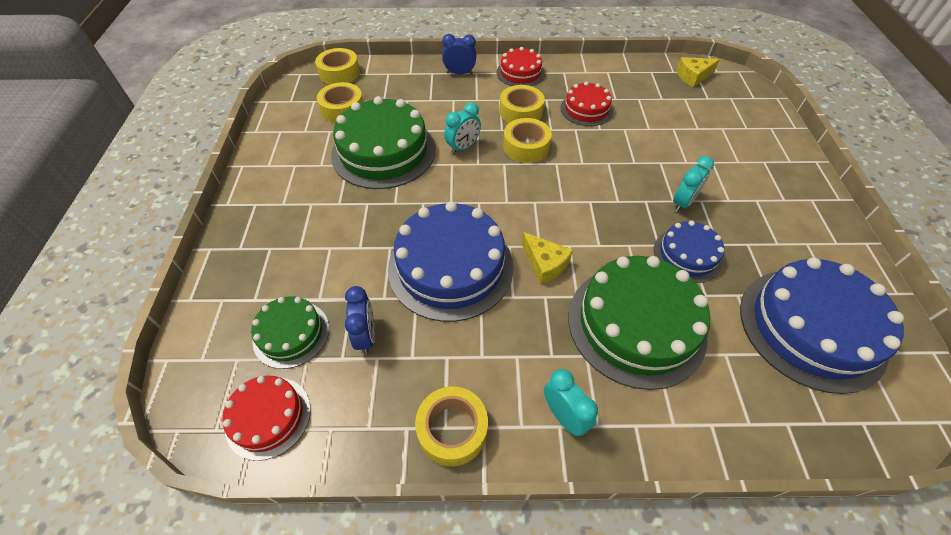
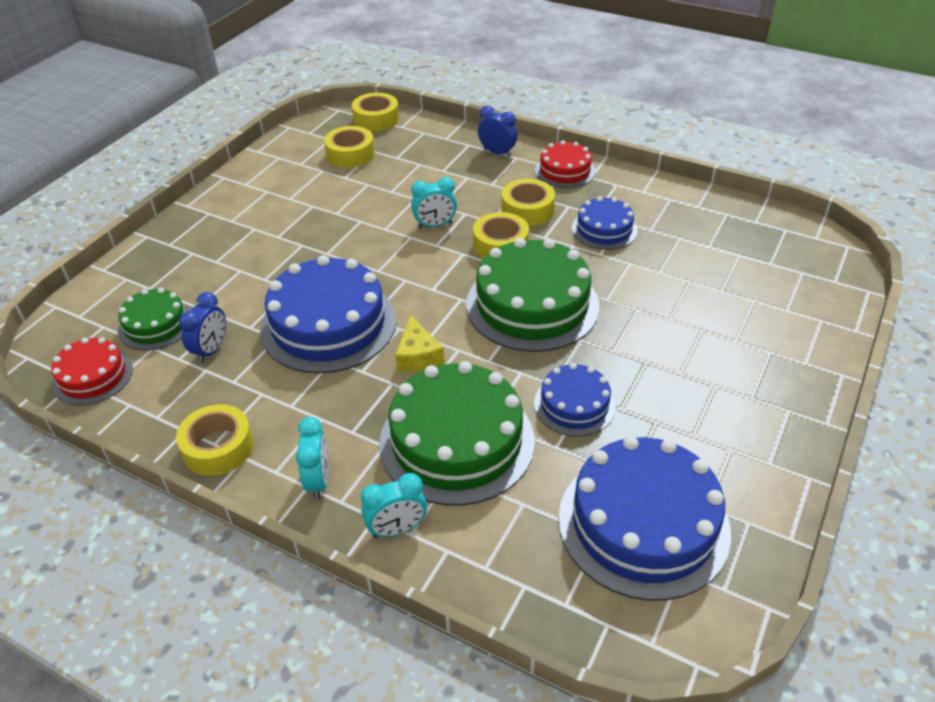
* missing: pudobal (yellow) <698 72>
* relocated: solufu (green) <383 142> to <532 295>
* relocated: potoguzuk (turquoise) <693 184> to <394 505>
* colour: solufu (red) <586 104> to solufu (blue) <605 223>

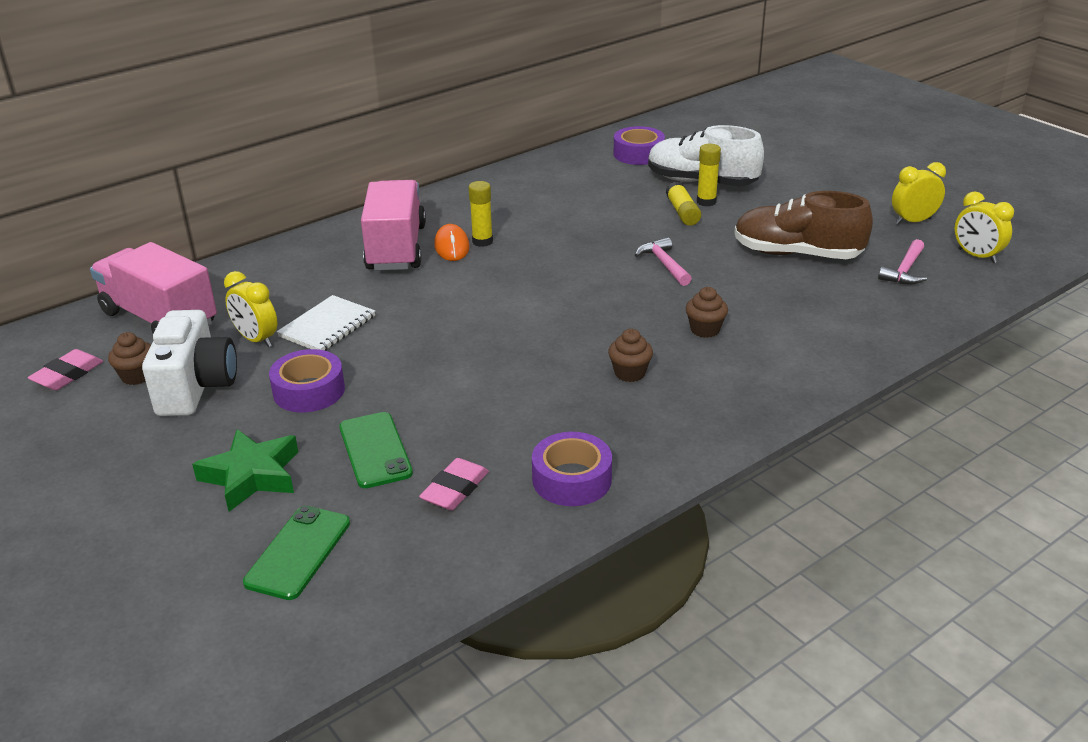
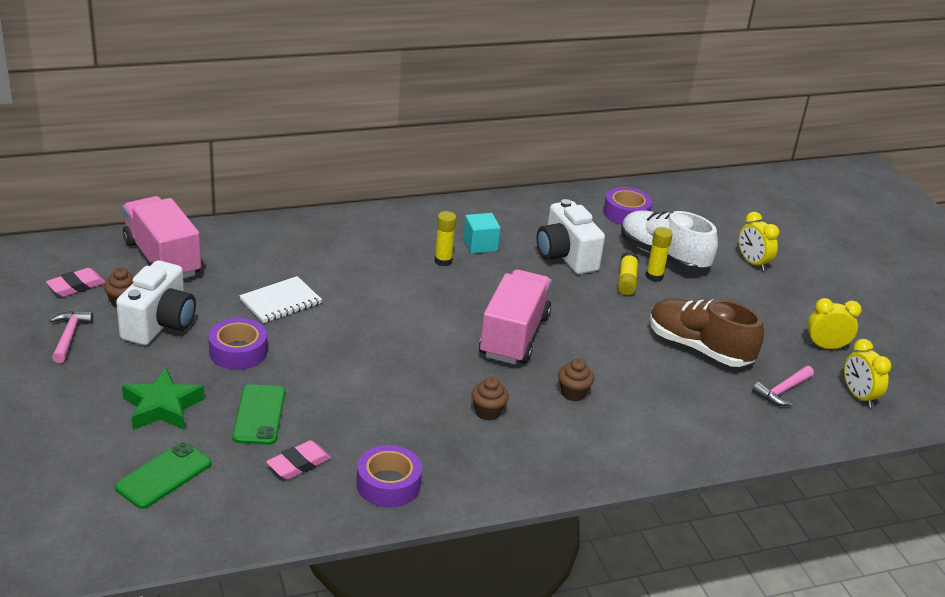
* missing: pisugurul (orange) <452 242>
* appeared: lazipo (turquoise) <482 233>
* appeared: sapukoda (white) <571 236>
* relocated: potoguzuk (yellow) <250 309> to <758 241>
* relocated: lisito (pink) <393 225> to <515 316>
* relocated: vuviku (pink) <663 261> to <71 337>

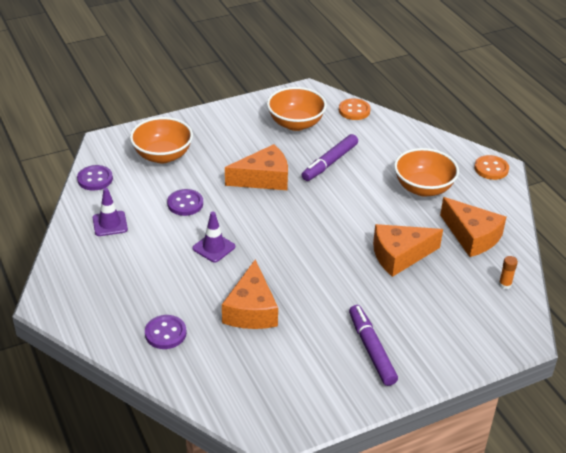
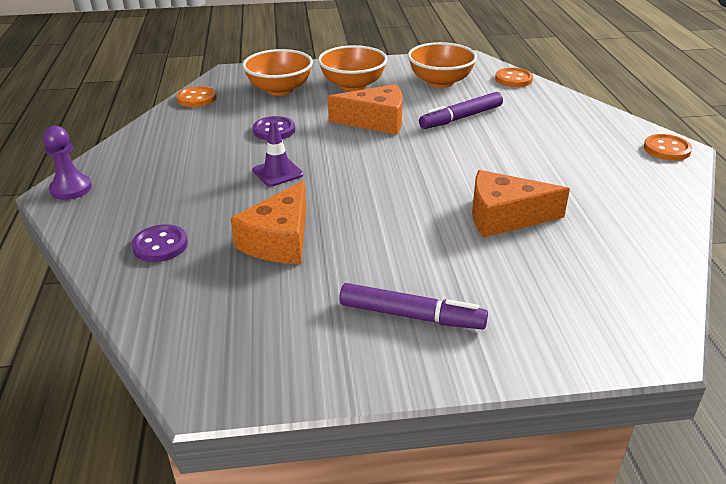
* missing: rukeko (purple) <110 212>
* missing: pudobal (orange) <473 227>
* missing: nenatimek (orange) <508 272>
* appeared: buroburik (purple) <67 163>
* relocated: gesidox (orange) <426 172> to <353 68>
* colour: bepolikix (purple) <95 177> to bepolikix (orange) <196 96>
* spun: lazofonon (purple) <373 345> = <413 306> 105 degrees clockwise

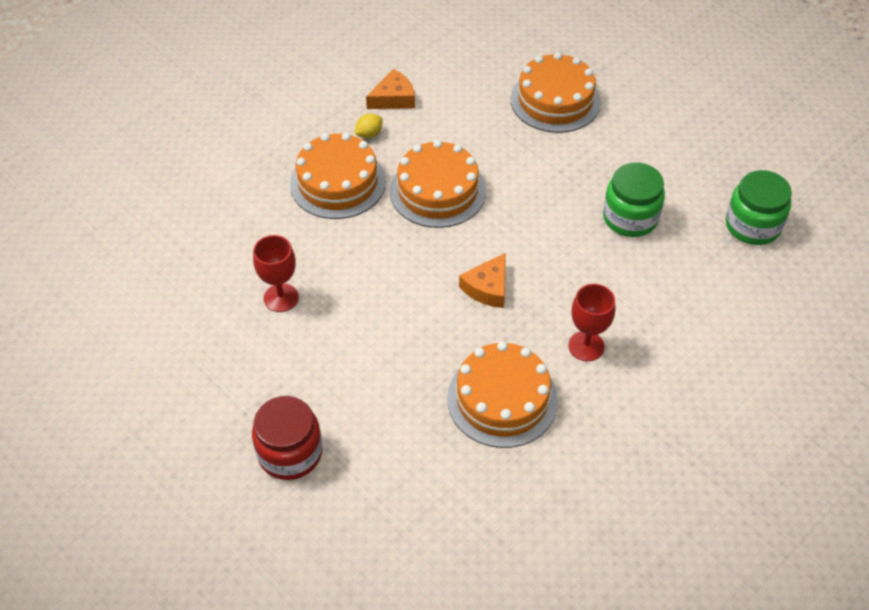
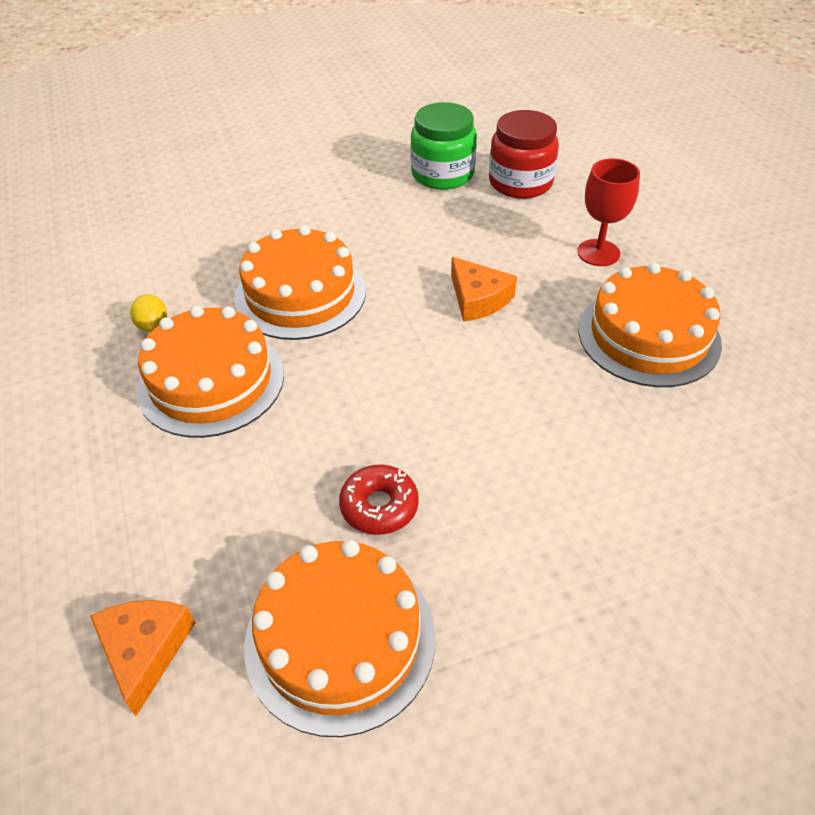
* missing: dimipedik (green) <759 207>
* relocated: dimipedik (red) <287 438> to <524 154>
* relocated: pudobal (orange) <390 89> to <142 658>
* relocated: solufu (orange) <555 92> to <339 638>
* exchanged: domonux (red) <276 273> to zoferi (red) <379 500>

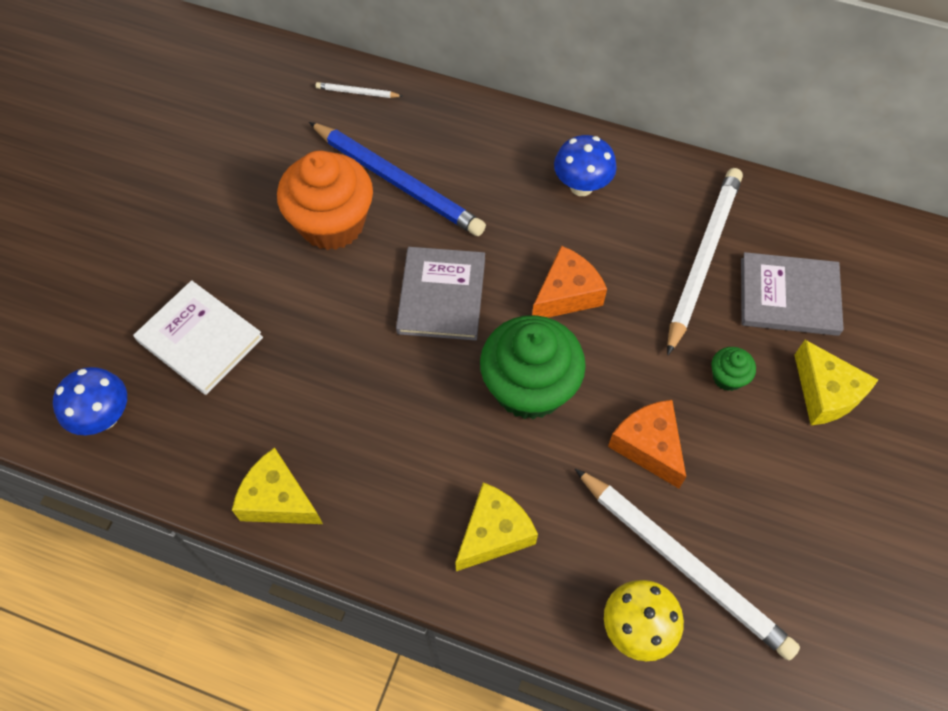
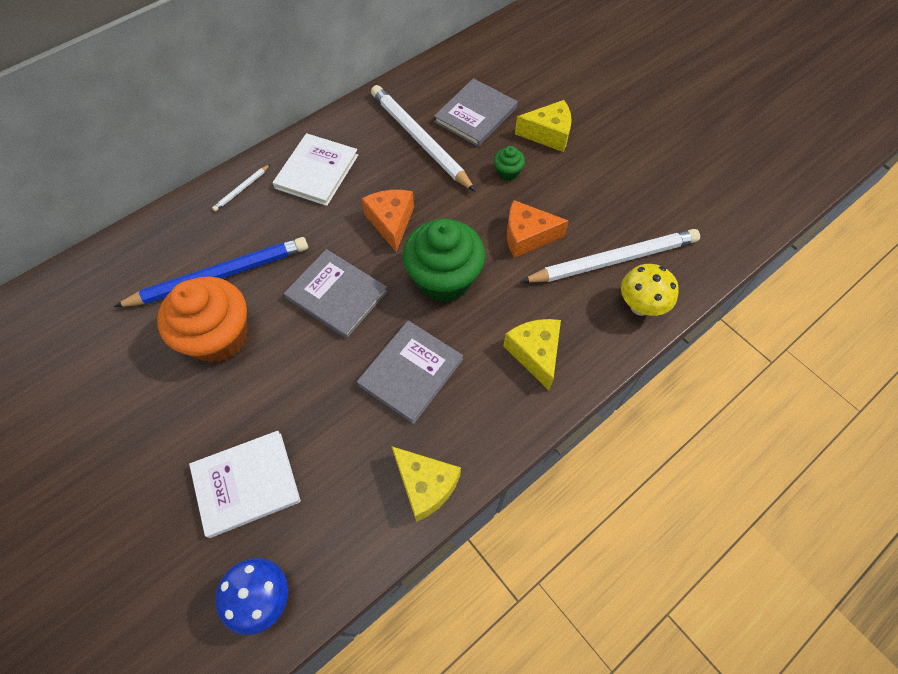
* appeared: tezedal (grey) <410 372>
* relocated: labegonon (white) <359 90> to <241 188>
* exchanged: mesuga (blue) <585 165> to tezedal (white) <315 169>
* spun: pudobal (yellow) <277 485> = <426 484> 105 degrees counterclockwise

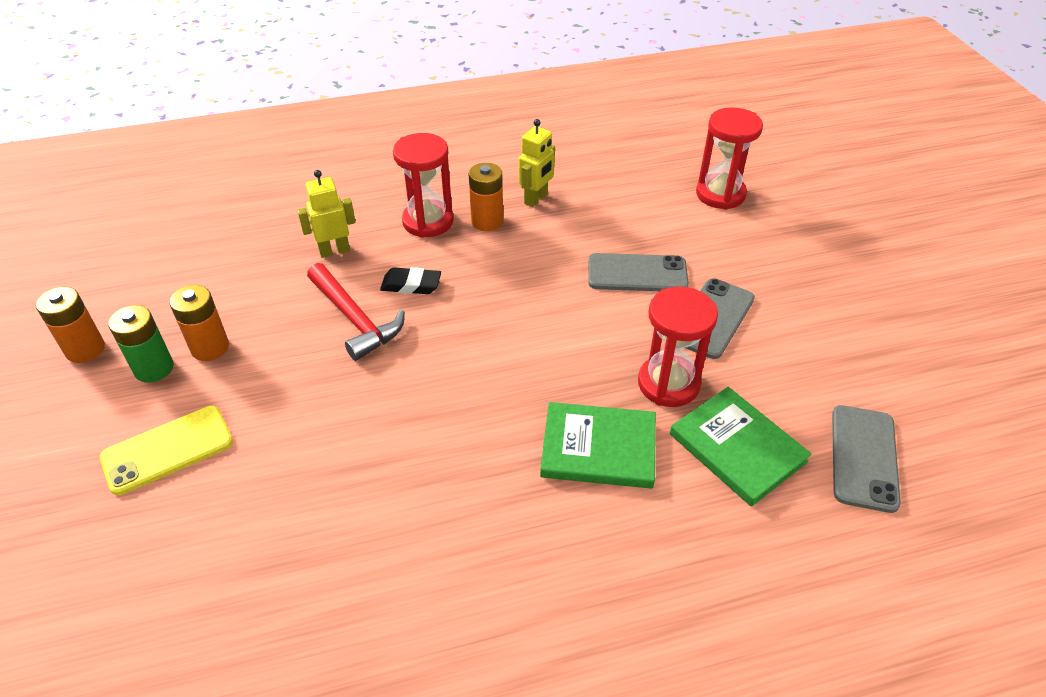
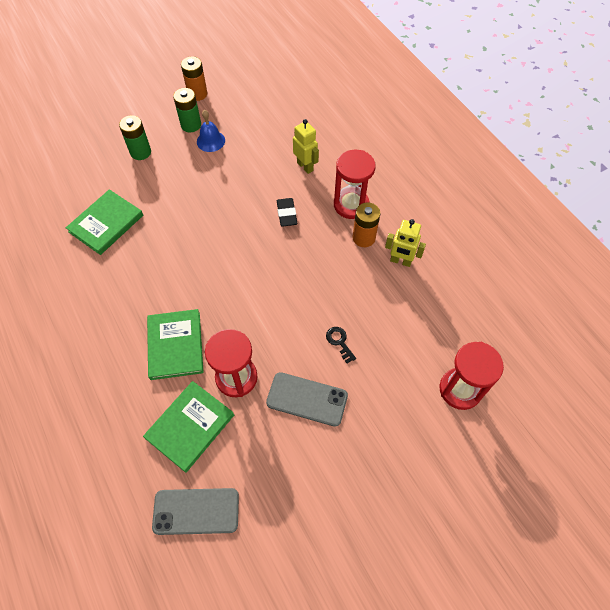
* missing: vuviku (red) <356 312>
* appeared: tezedal (green) <104 222>
* exchanged: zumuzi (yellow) <166 450> to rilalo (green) <135 137>
* exchanged: rilalo (orange) <199 323> to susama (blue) <211 131>
* exchanged: zumuzi (grey) <638 272> to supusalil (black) <341 345>

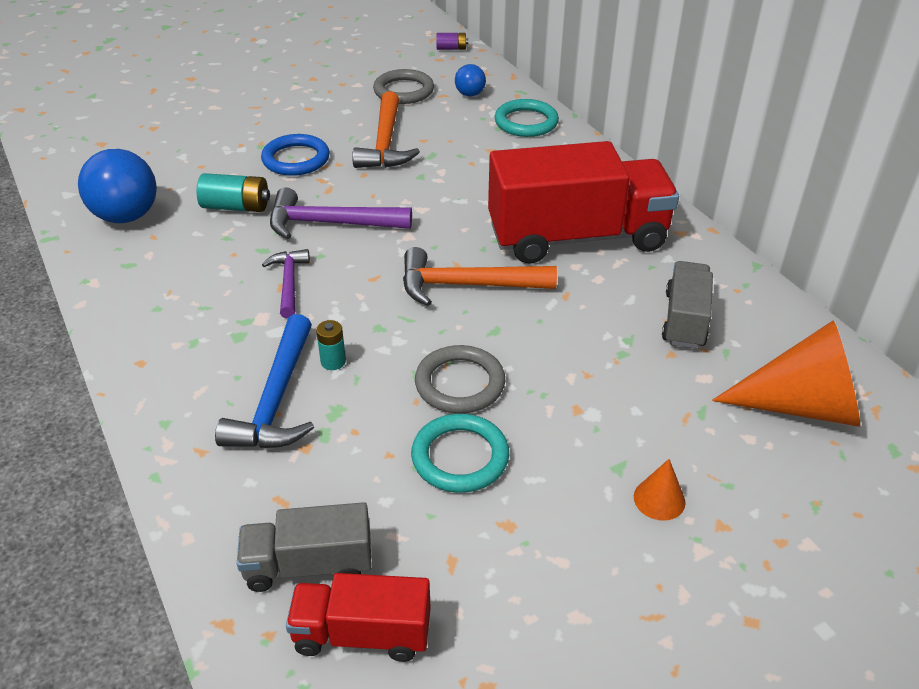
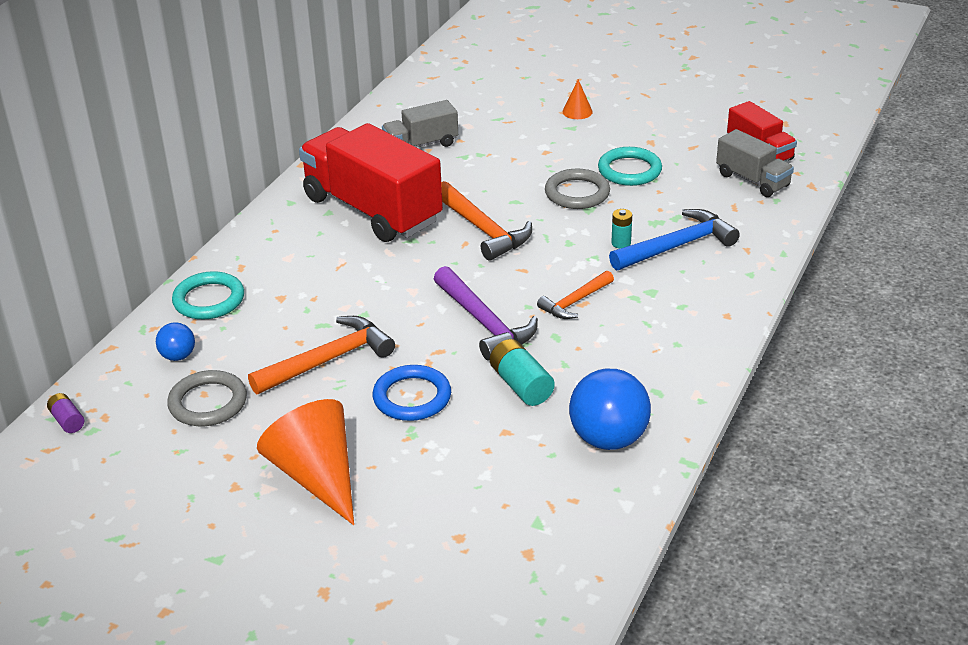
* relocated: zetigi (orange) <786 374> to <305 462>
* colour: vuviku (purple) <286 284> to vuviku (orange) <575 295>

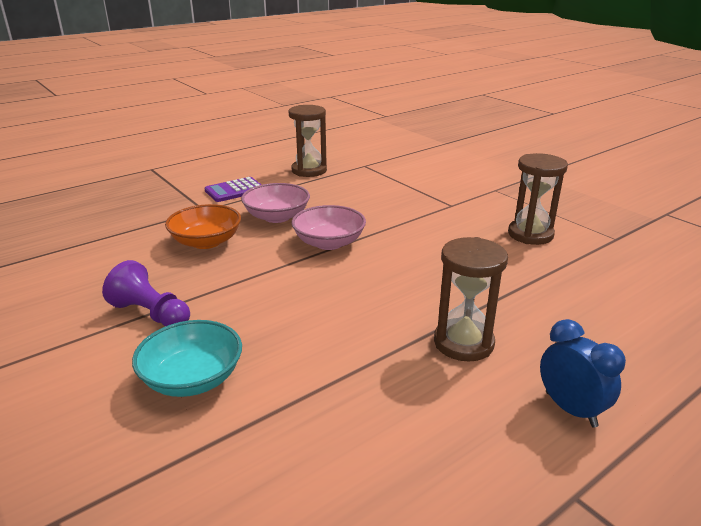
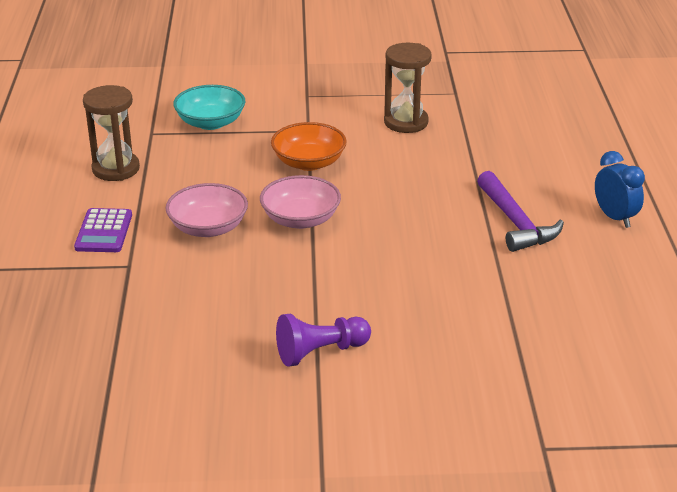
* relocated: gesidox (turquoise) <187 358> to <209 107>
* relocated: gesidox (orange) <203 226> to <309 146>
* exchanged: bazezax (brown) <471 299> to vuviku (purple) <520 211>
* spun: potoguzuk (blue) <583 373> = <620 189> 60 degrees clockwise

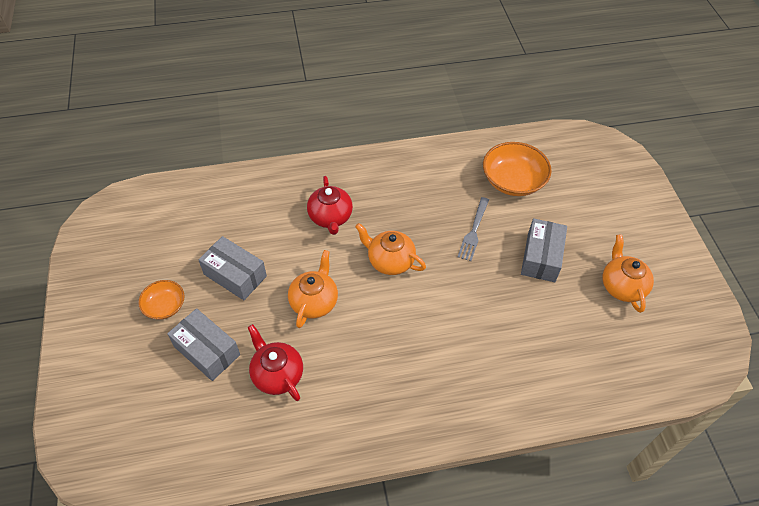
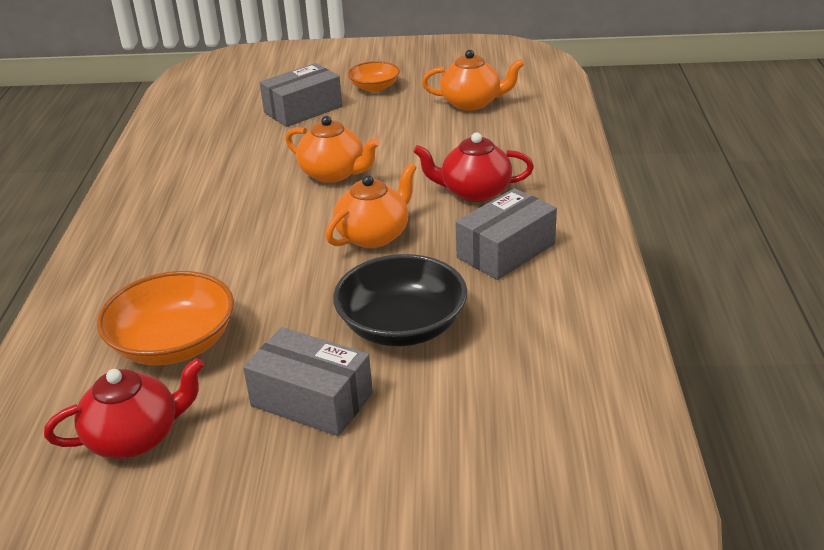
* relocated: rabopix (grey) <232 268> to <506 234>
* relocated: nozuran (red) <275 362> to <124 408>
* relocated: gesidox (orange) <517 169> to <165 318>
* relocated: nozuran (orange) <628 273> to <473 80>
* exchanged: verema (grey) <473 229> to gesidox (black) <400 300>

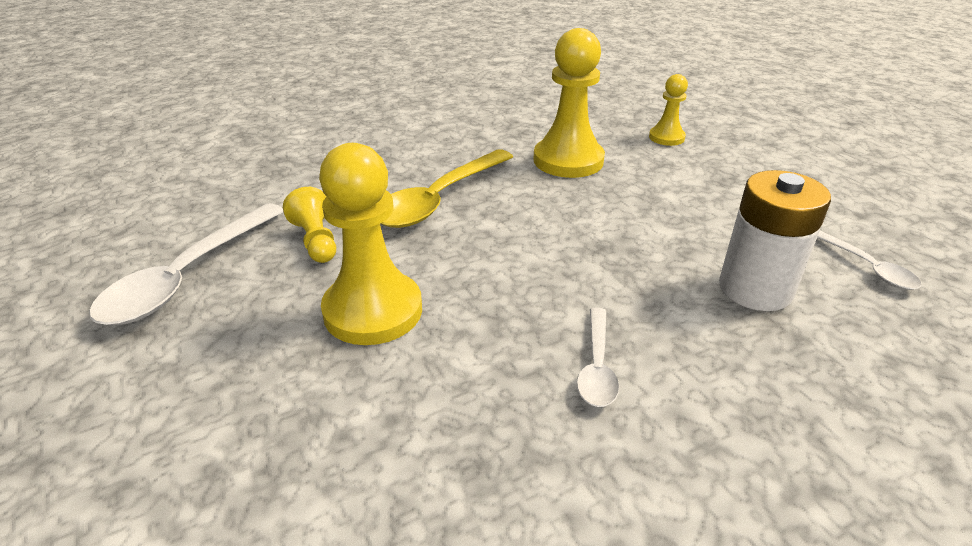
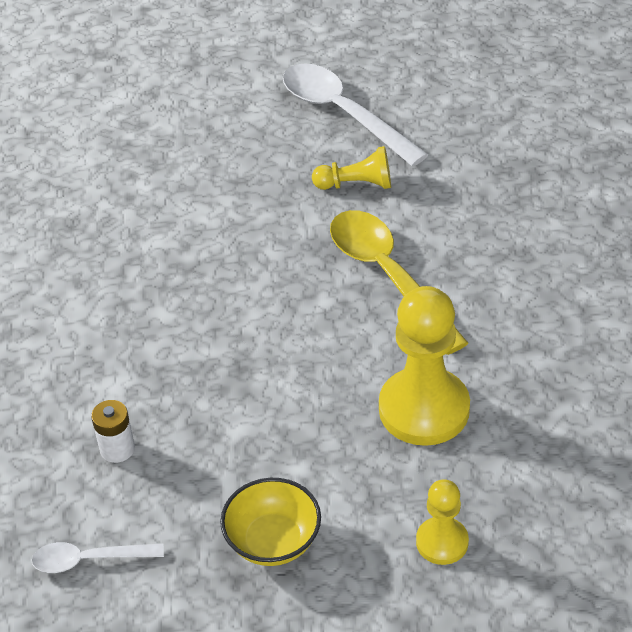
* missing: buroburik (yellow) <370 244>
* missing: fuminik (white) <598 357>
* appeared: gesidox (yellow) <270 522>
* size: rilalo (white) <775 240> = <113 431> x0.51

